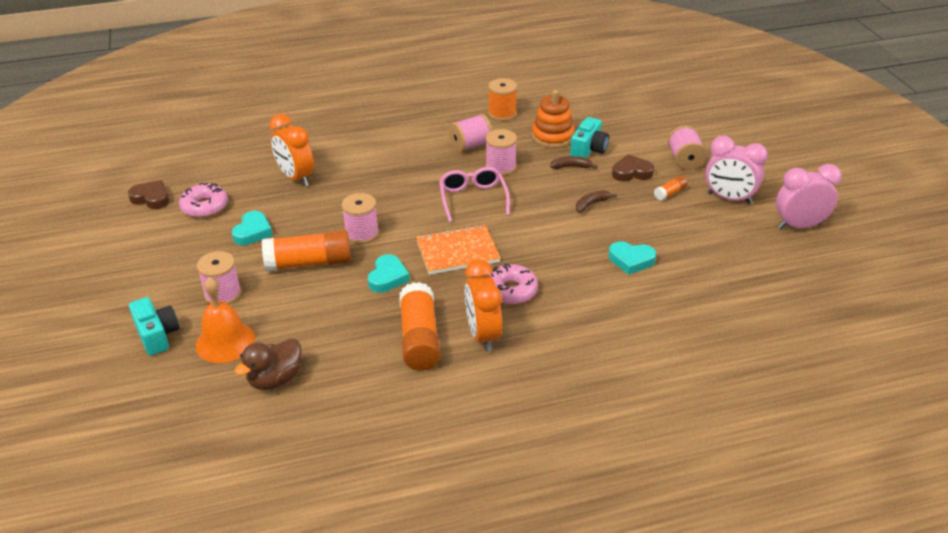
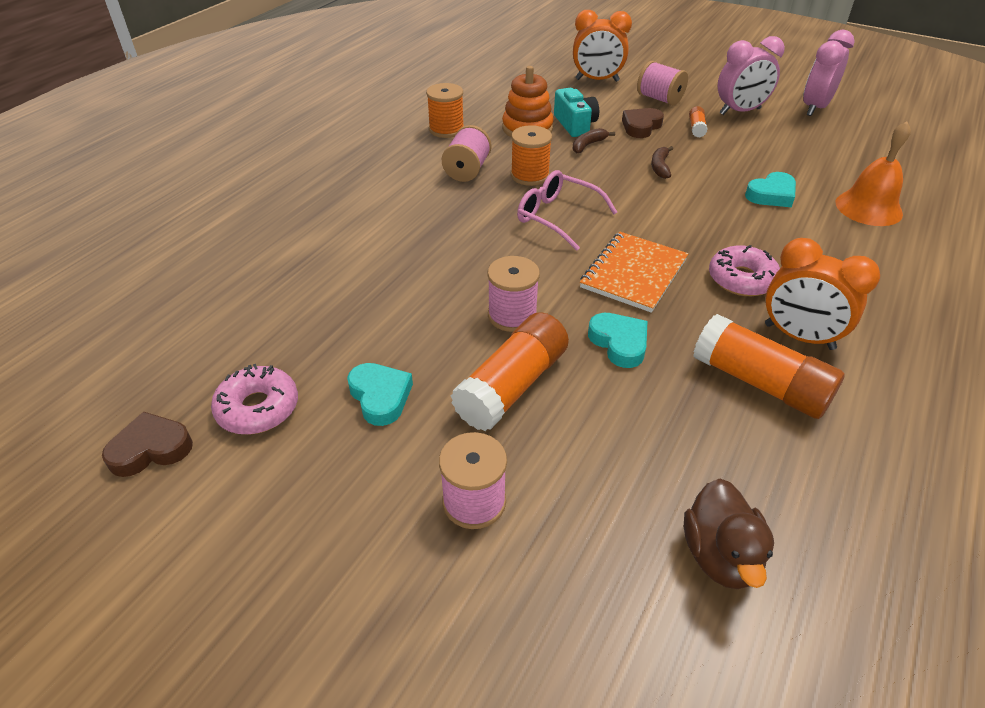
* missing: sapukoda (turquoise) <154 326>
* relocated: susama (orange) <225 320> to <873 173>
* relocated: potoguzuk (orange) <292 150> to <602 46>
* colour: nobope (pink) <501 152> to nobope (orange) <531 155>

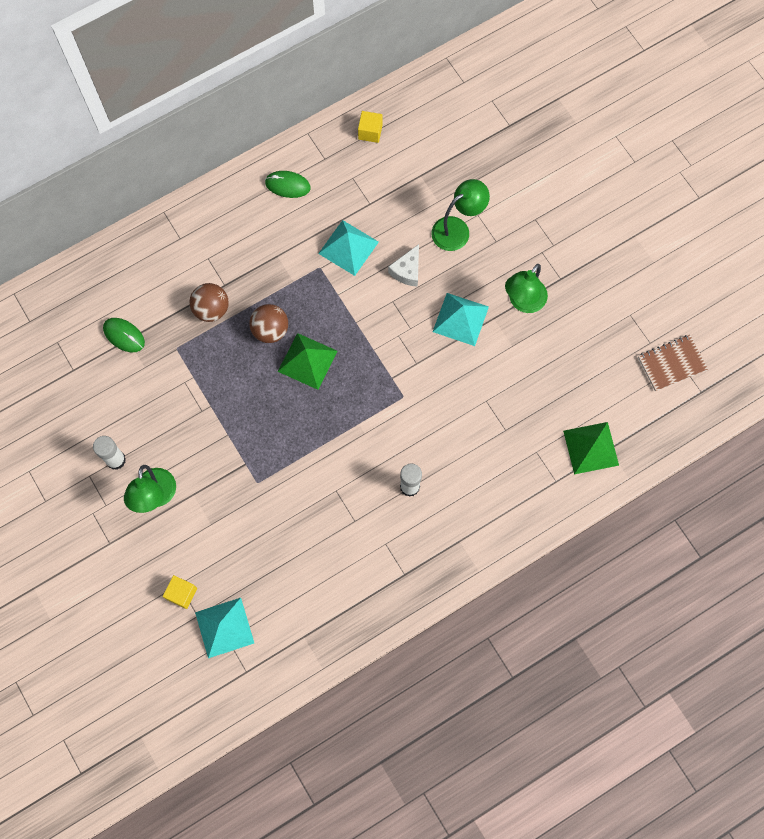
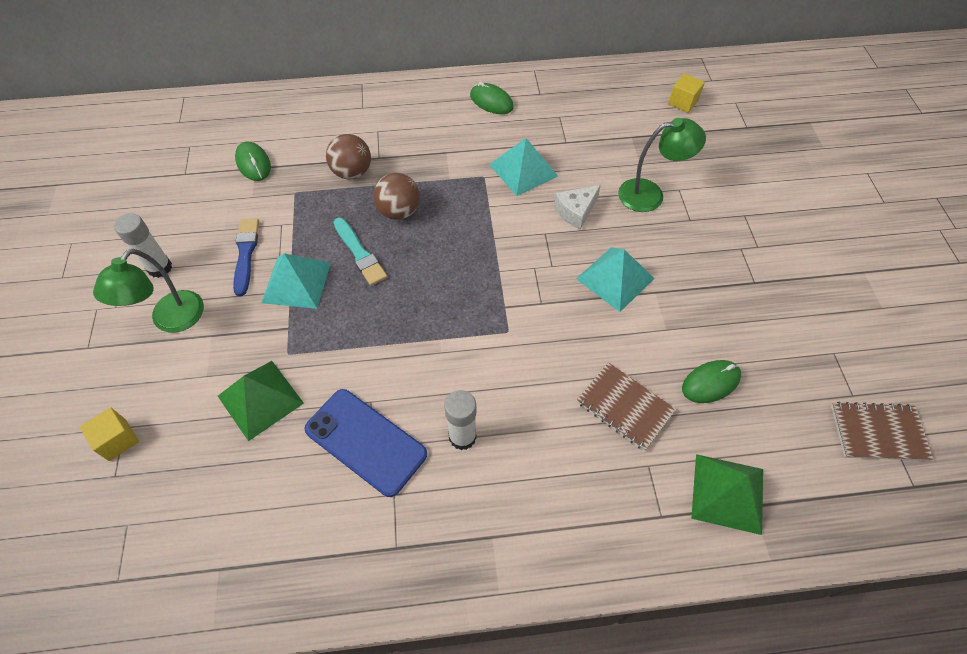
* missing: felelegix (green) <526 288>
* appeared: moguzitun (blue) <246 257>
* appeared: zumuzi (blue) <365 443>
* appeared: moguzitun (turquoise) <360 252>
* appeared: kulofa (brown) <626 406>
* appeared: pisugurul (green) <711 381>
* relocated: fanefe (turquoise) <224 628> to <296 281>
* relocated: fanefe (green) <308 361> to <261 401>
* relocated: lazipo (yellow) <370 127> to <686 93>

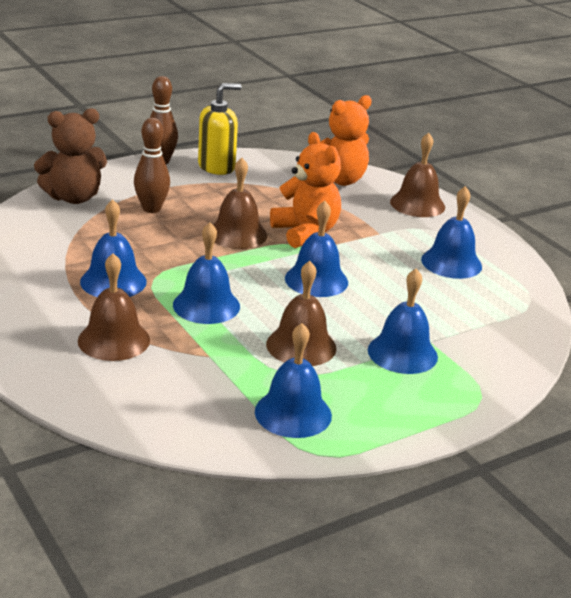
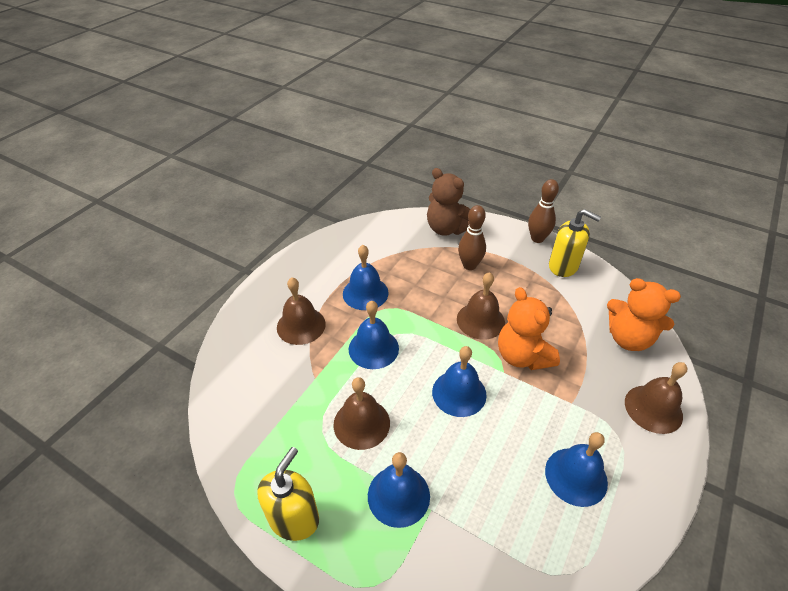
* missing: susama (blue) <293 380>
* appeared: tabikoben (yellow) <288 494>
* spun: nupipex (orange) <305 190> = <529 328> 120 degrees clockwise

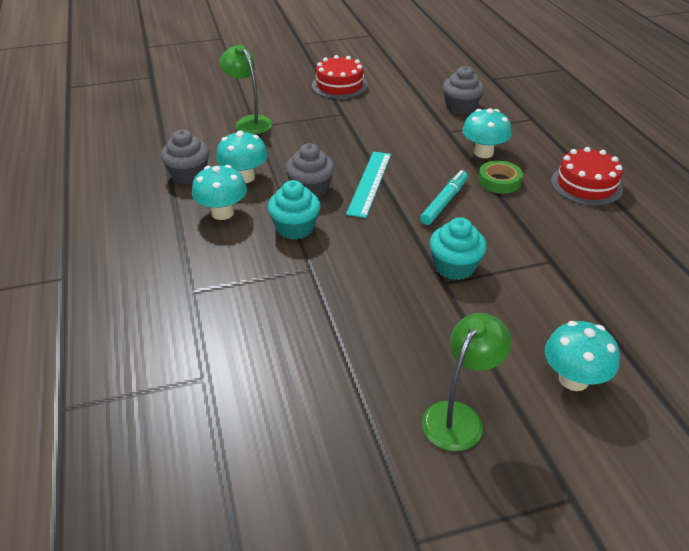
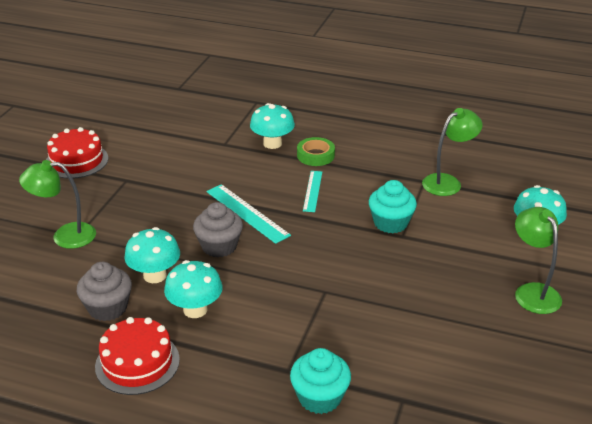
* missing: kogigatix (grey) <463 90>
* appeared: felelegix (green) <452 152>
* relocated: kogigatix (turquoise) <294 210> to <320 381>
* relocated: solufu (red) <587 176> to <137 356>
* exchanged: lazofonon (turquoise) <444 197> to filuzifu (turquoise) <312 191>

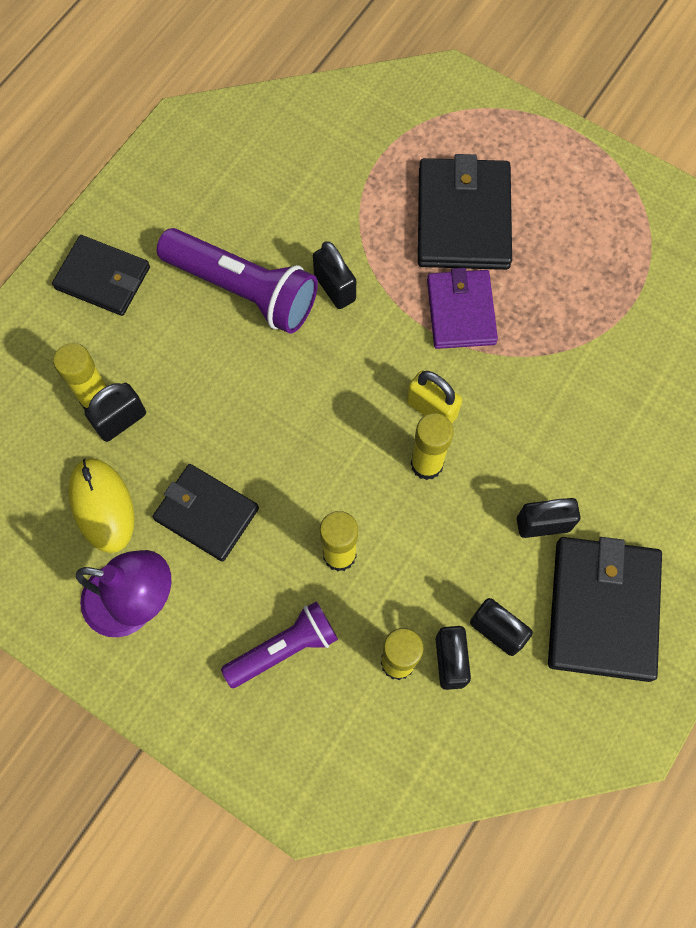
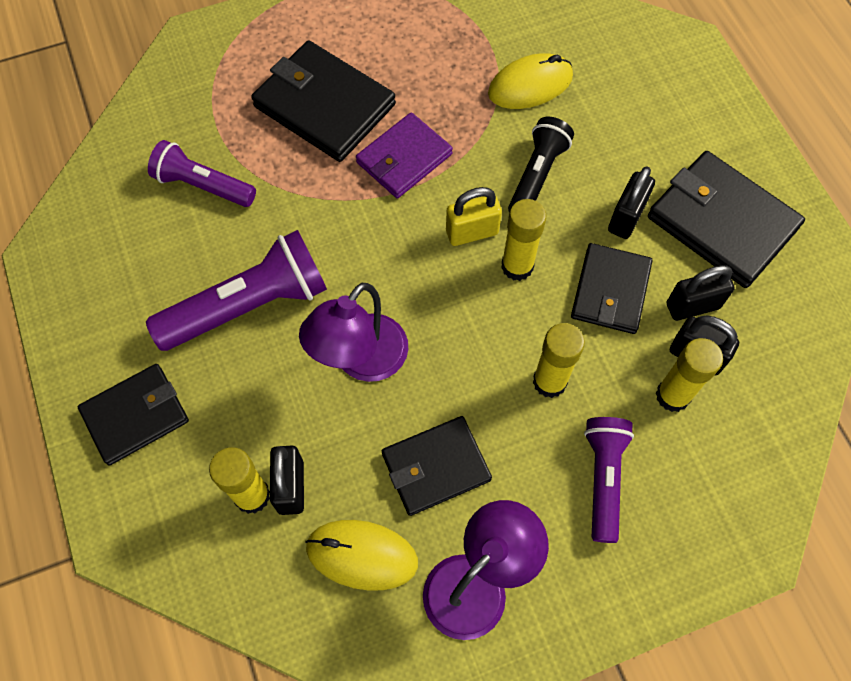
* missing: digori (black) <334 275>
* appeared: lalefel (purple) <202 173>
* appeared: felelegix (purple) <353 332>
* appeared: pisugurul (yellow) <530 81>
* appeared: lalefel (black) <541 164>
* appeared: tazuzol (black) <611 288>
* spun: tazuzol (purple) <462 308> = <404 155> 75 degrees counterclockwise

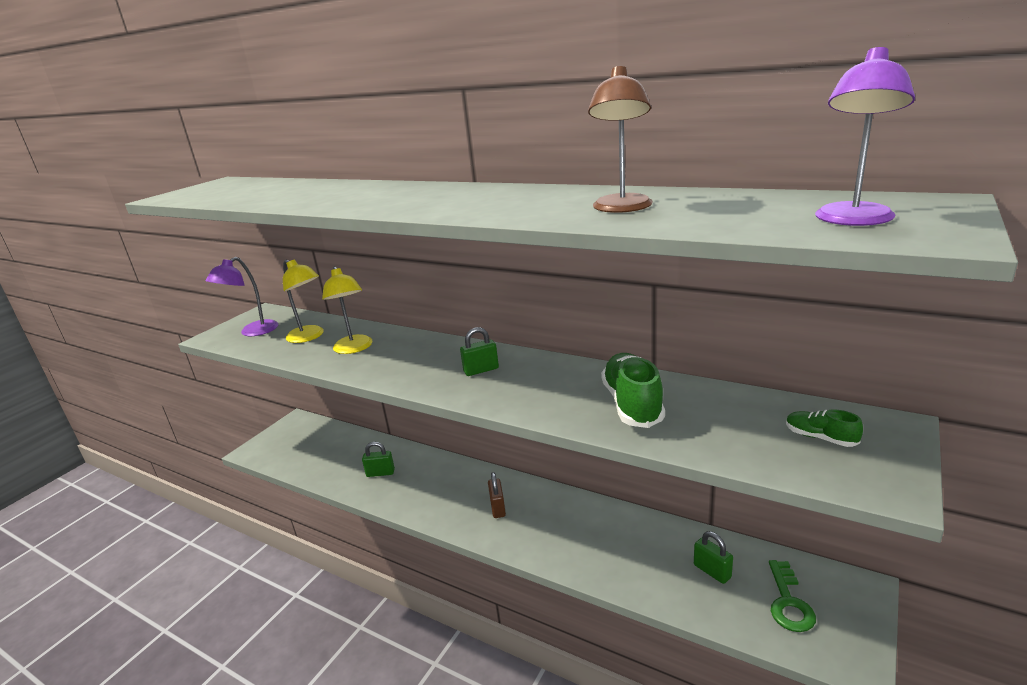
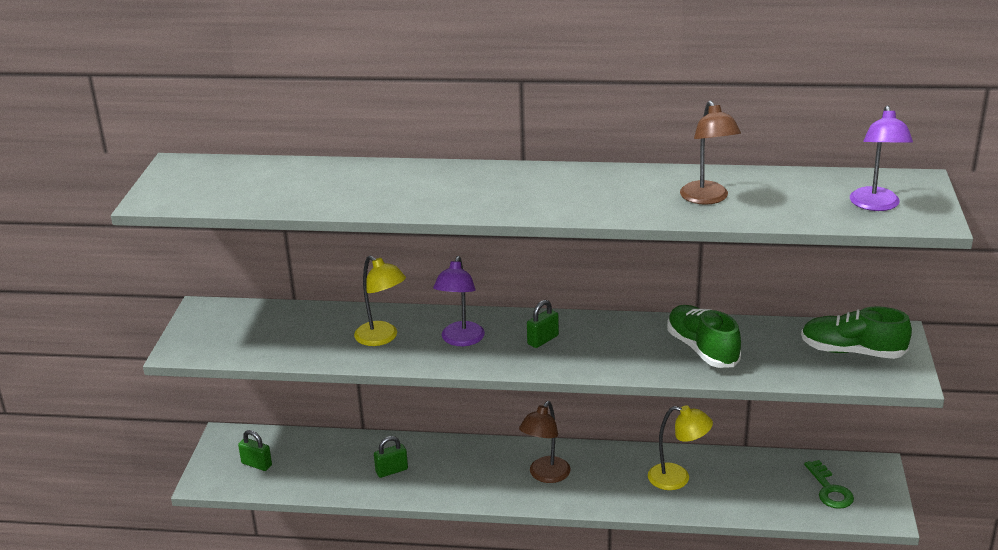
* relocated: felelegix (purple) <242 296> to <459 301>
* relocated: felelegix (yellow) <303 301> to <680 447>
* relocated: digori (green) <713 557> to <255 450>
* exchanged: digori (brown) <497 495> to felelegix (brown) <545 442>
* size: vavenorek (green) <824 428> = <856 332> x1.95

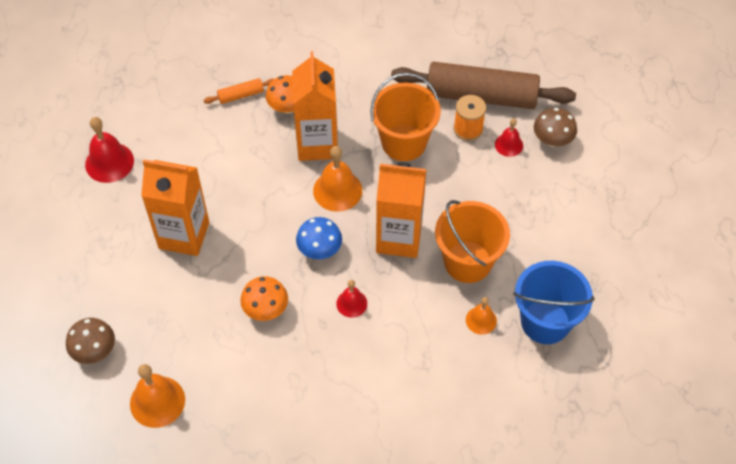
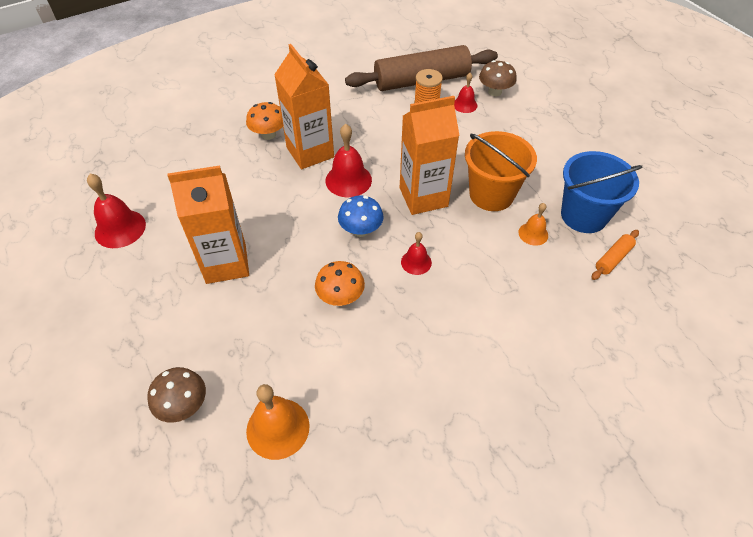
* missing: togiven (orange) <405 117>
* relocated: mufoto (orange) <238 91> to <615 255>
* colour: susama (orange) <337 179> to susama (red) <349 160>

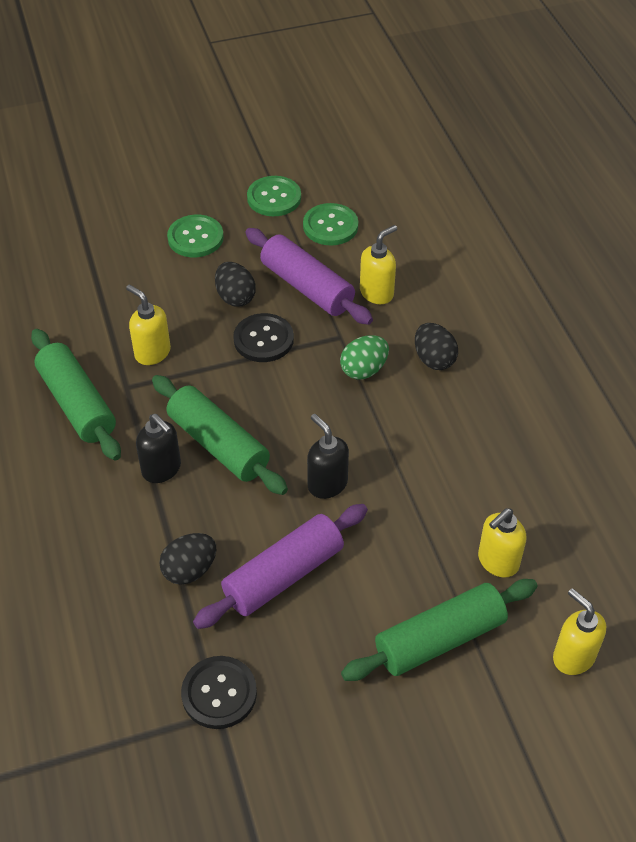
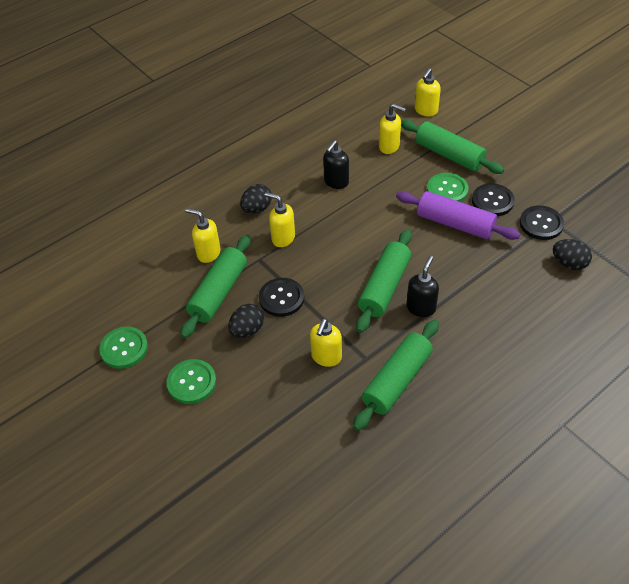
* appeared: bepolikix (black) <493 199>
* relocated: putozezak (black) <187 559> to <572 254>
* relocated: bepolikix (green) <330 224> to <448 187>
* relocated: tabikoben (black) <328 456> to <336 164>
* exchanged: putozezak (green) <364 357> to tabikoben (yellow) <280 219>
* colour: mufoto (purple) <309 276> to mufoto (green) <215 287>

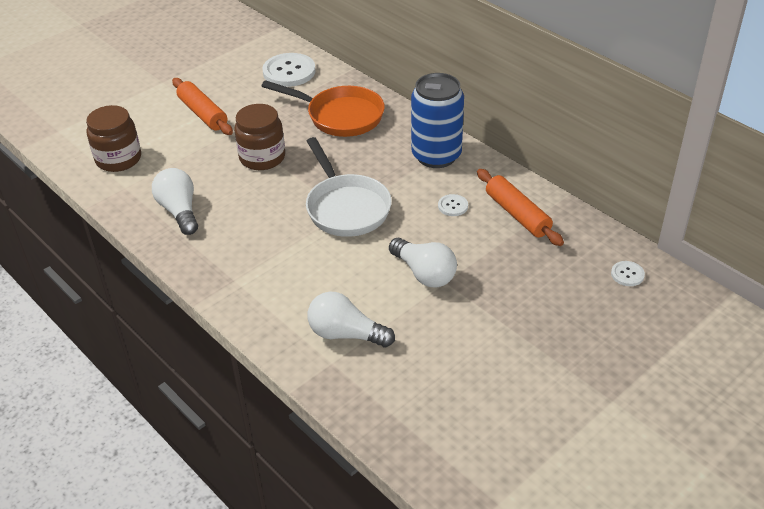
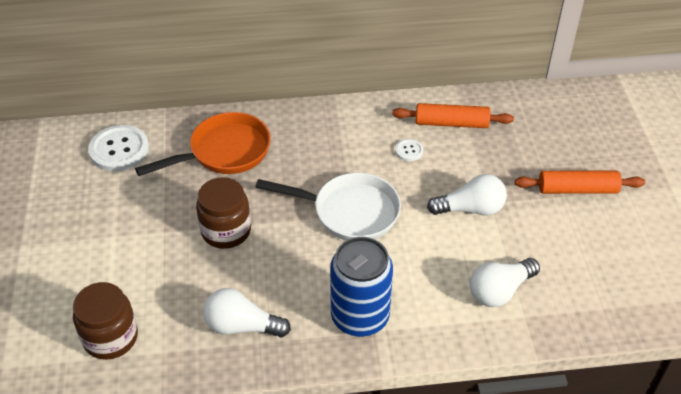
* missing: bepolikix (white) <628 273>
* relocated: mufoto (orange) <202 106> to <580 182>
* relocated: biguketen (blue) <437 120> to <361 287>

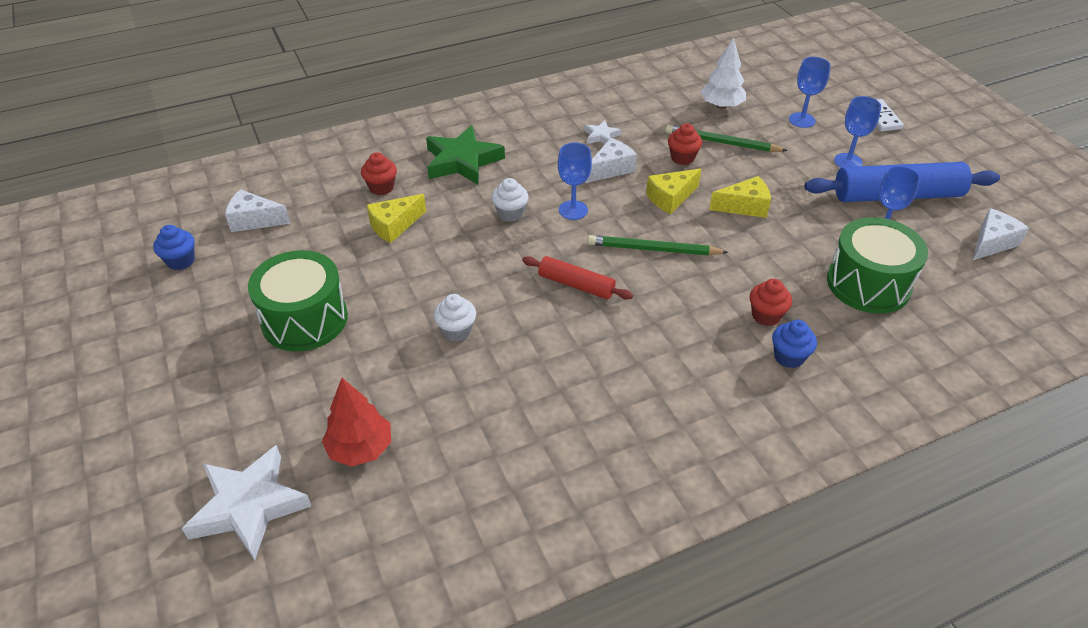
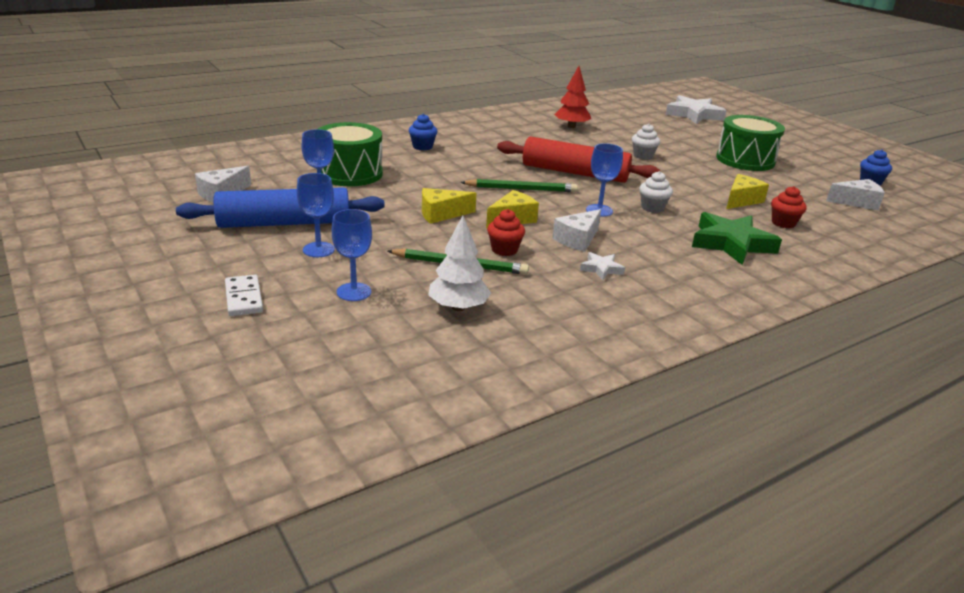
* missing: kogigatix (red) <771 302>
* relocated: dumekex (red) <356 422> to <572 97>
* size: mufoto (red) <577 278> = <579 159> x1.81

